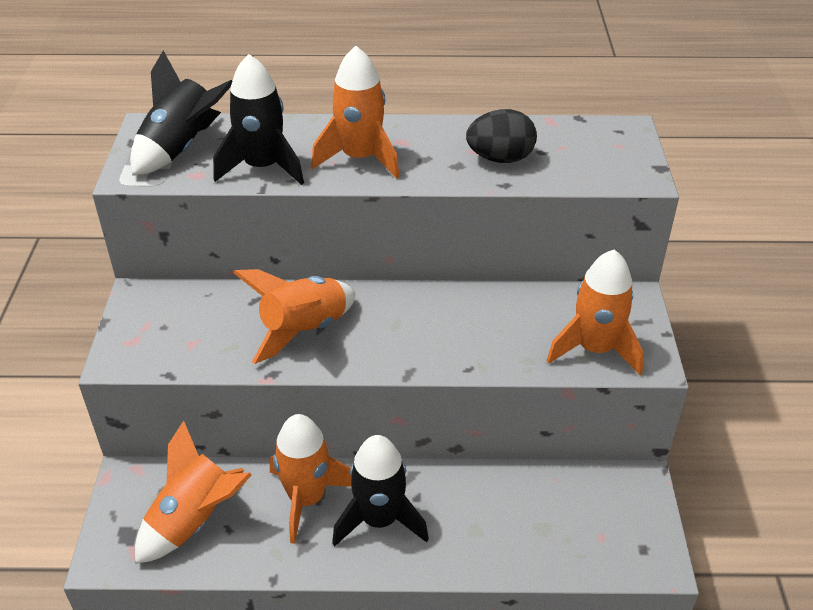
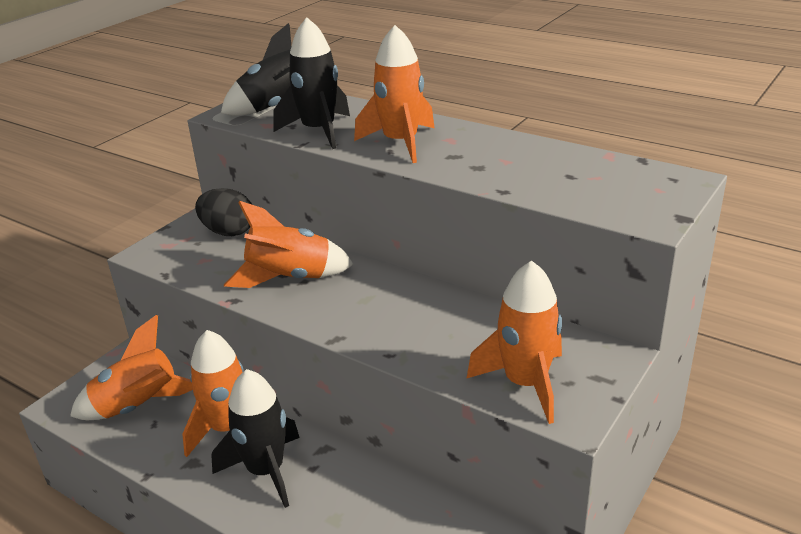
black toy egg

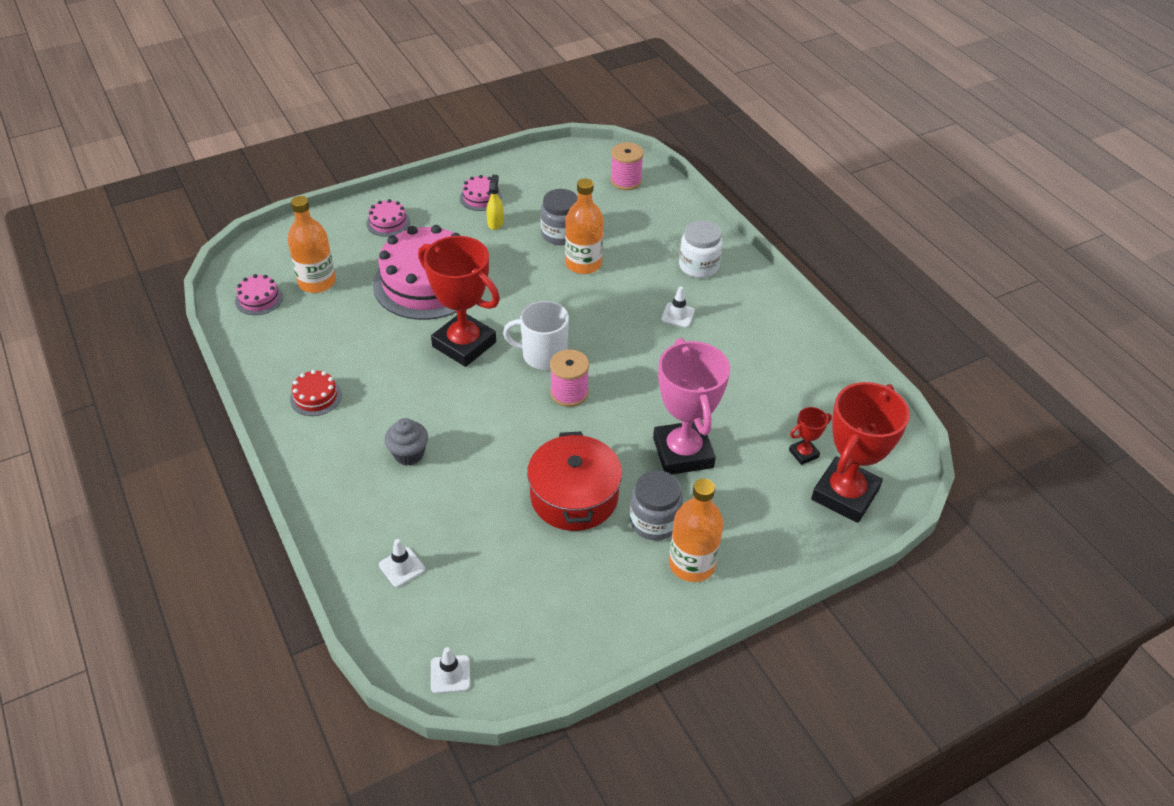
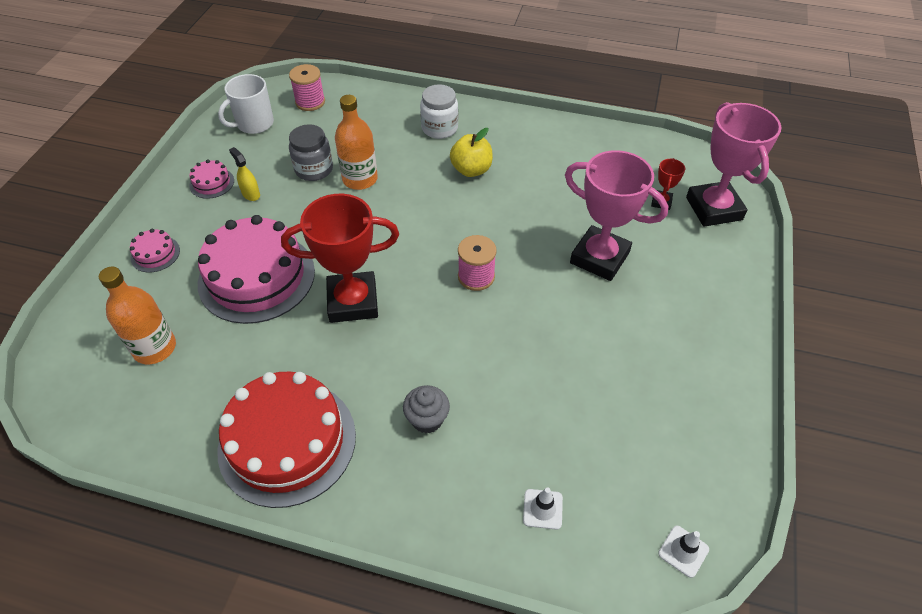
rose-pink gateau (1st from left in the first image)
bright yellow apple fruit
white coffee mug
crimson gateau
rose-pink prize cup (2nd from left)
crimson stockpot
ash-grey jam jar (2nd from left in the first image)
orange-coloured flask (3rd from left in the first image)

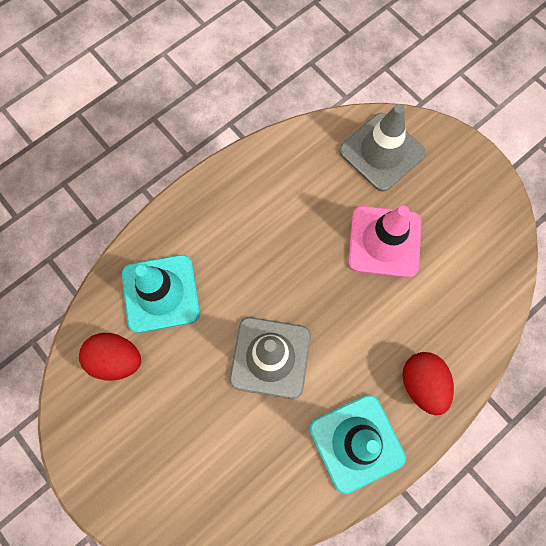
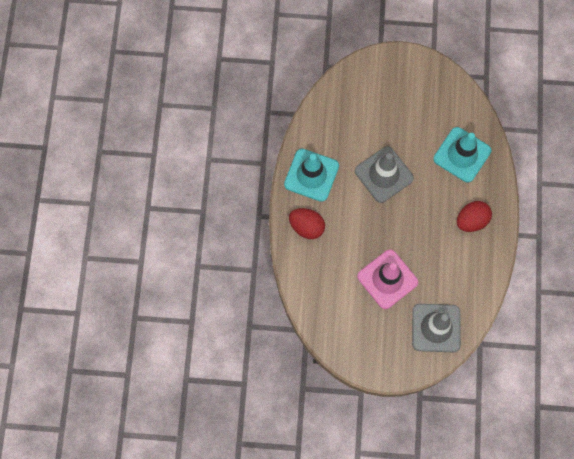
crimson toy egg (2nd from left)

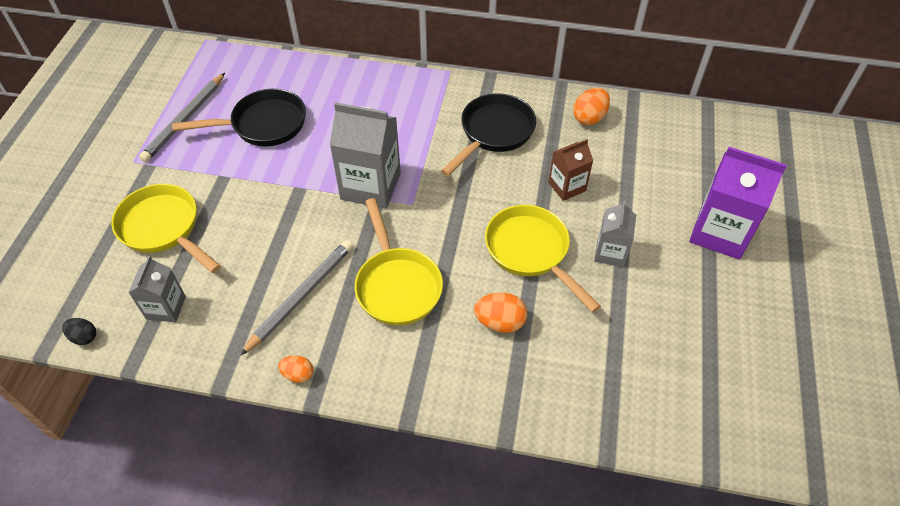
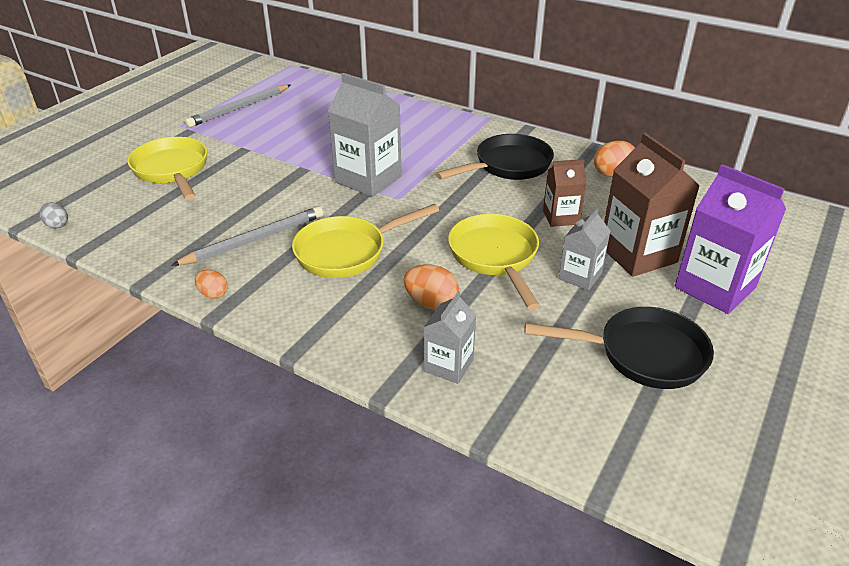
black frying pan (2nd from left)
bright yellow frying pan (2nd from left)
ash-grey milk carton (2nd from left)
ash-grey toy egg
russet milk carton (2nd from left)

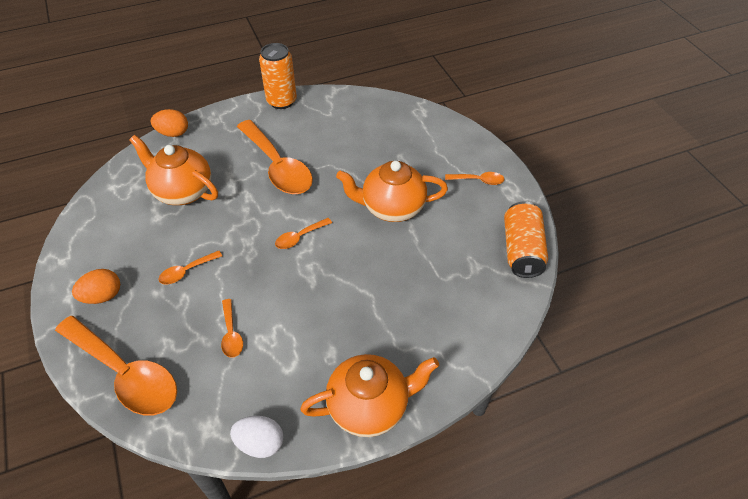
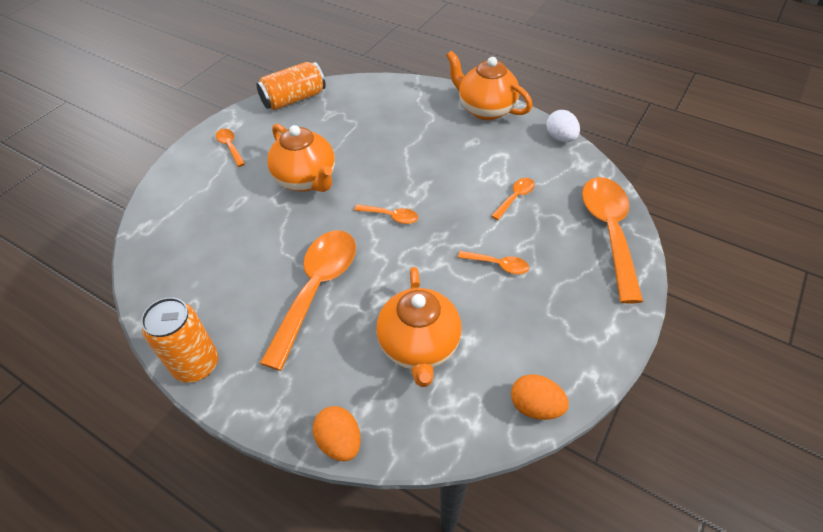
orange-coloured toy egg (2nd from left)

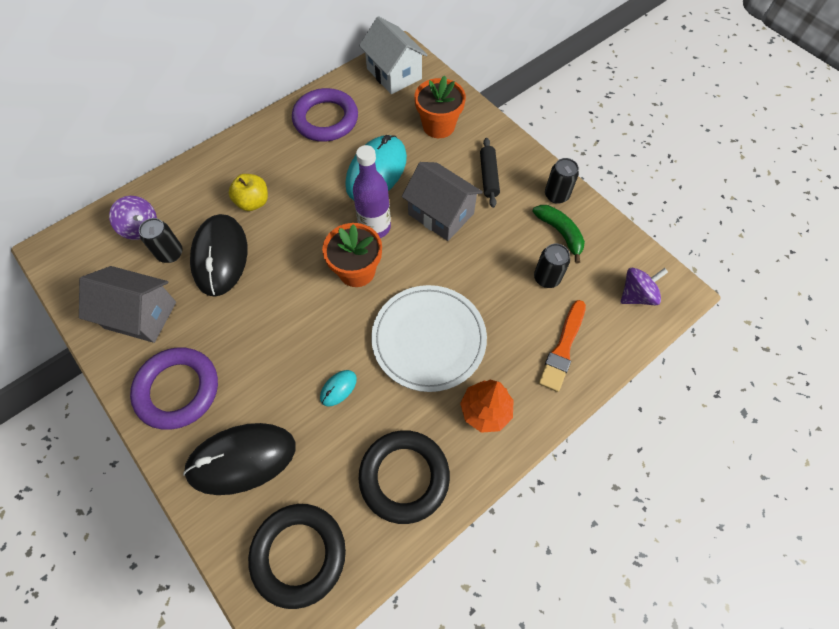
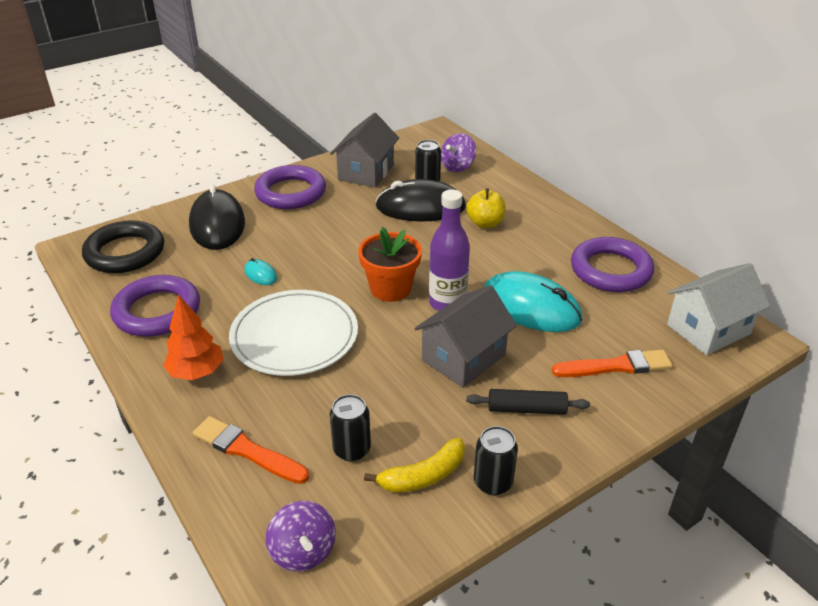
orange-coloured paint brush (2nd from left)
bright yellow banana fruit
purple hoop (1st from left)

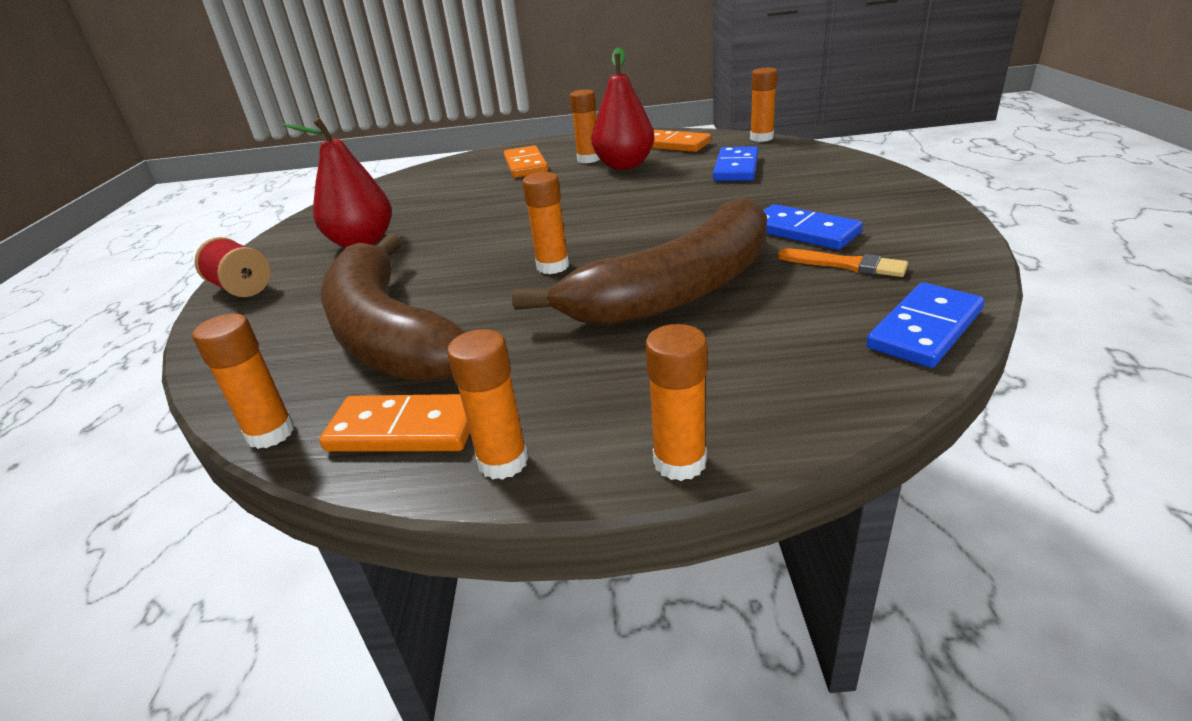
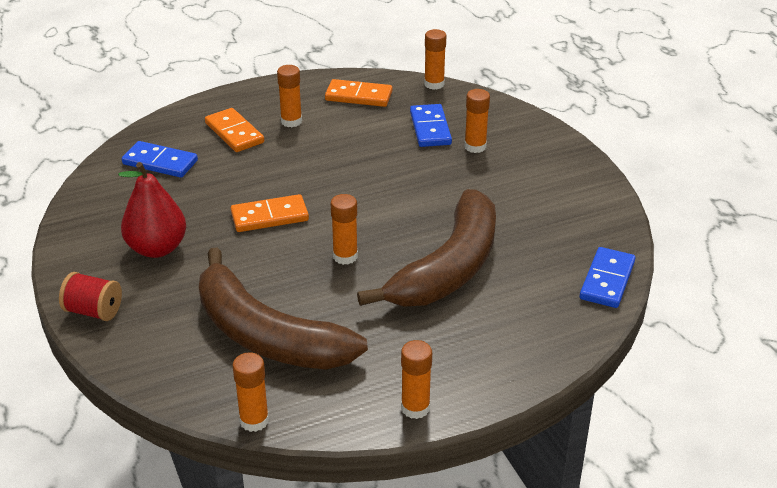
crimson toy pear (2nd from left in the first image)
blue domino piece (1st from left)
orange-coloured paint brush
orange-coloured stick of glue (6th from left)
orange-coloured domino piece (2nd from left)

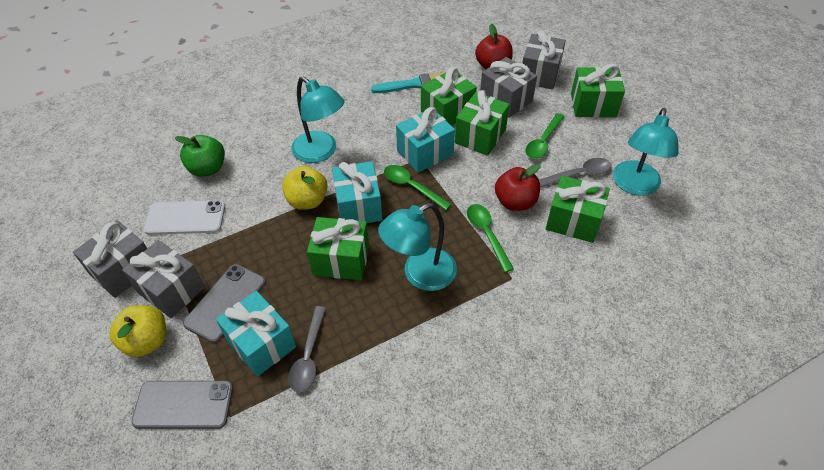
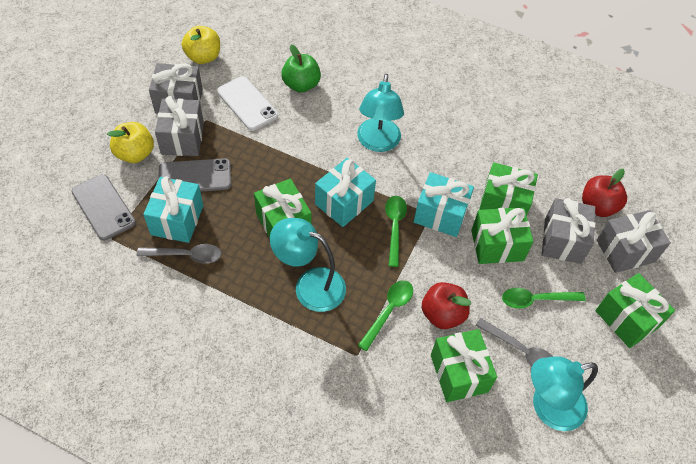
teal paint brush
bright yellow apple fruit (2nd from left)
ash-grey tablespoon (1st from left)

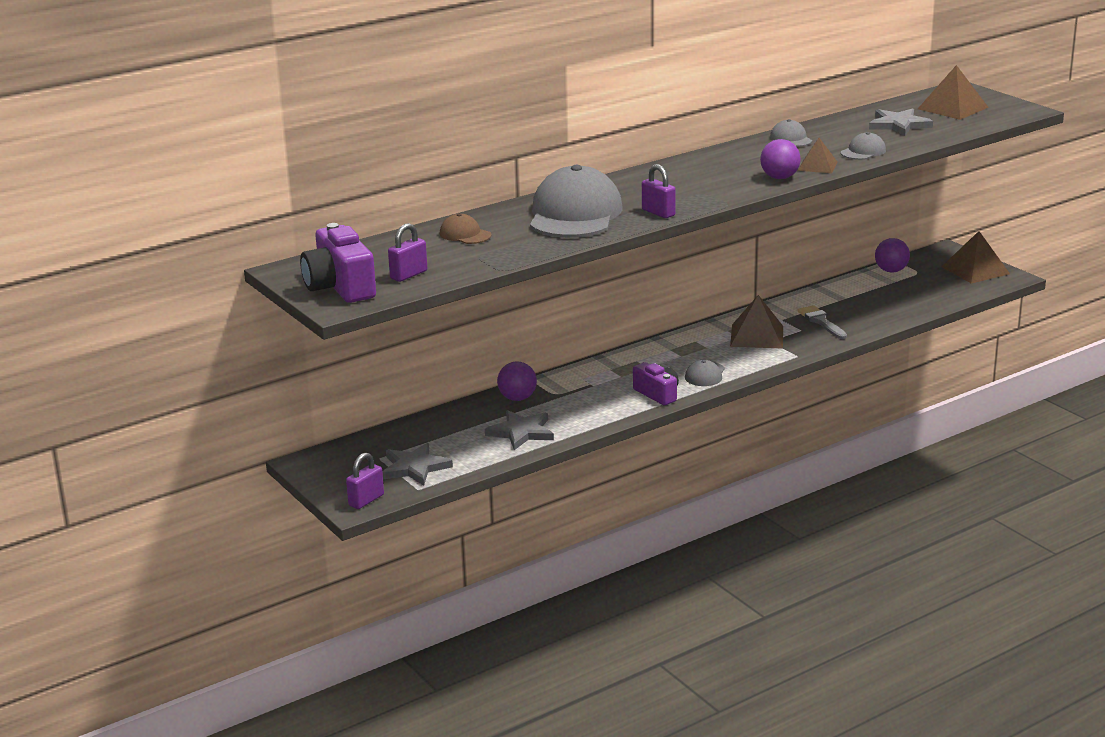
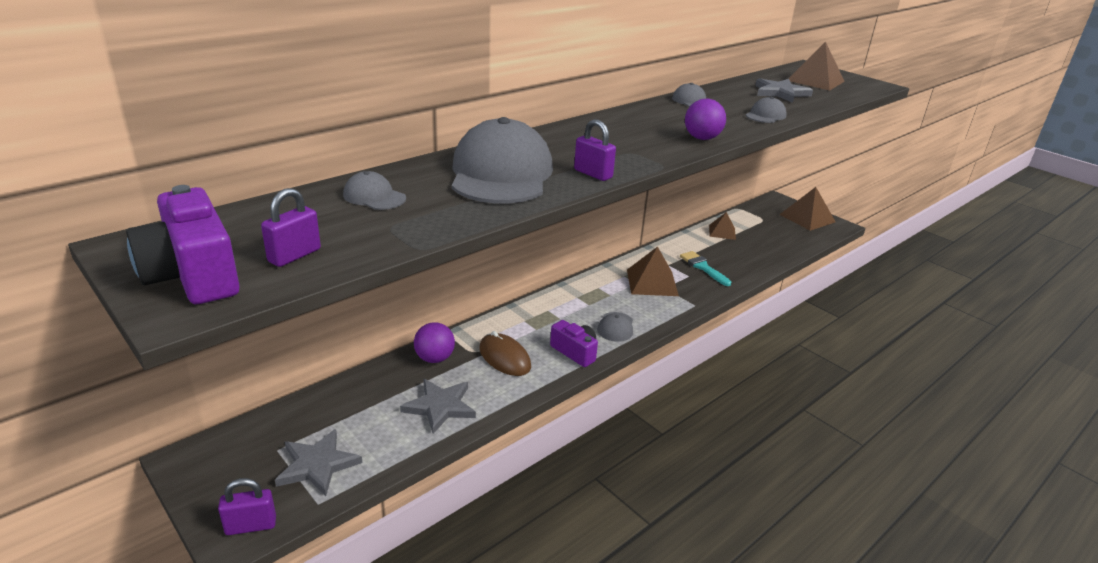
russet pyramid (2nd from left)
ash-grey peaked cap (1st from left)
purple sphere (3rd from left in the first image)
teal paint brush
purple small lock (1st from left)
russet computer mouse

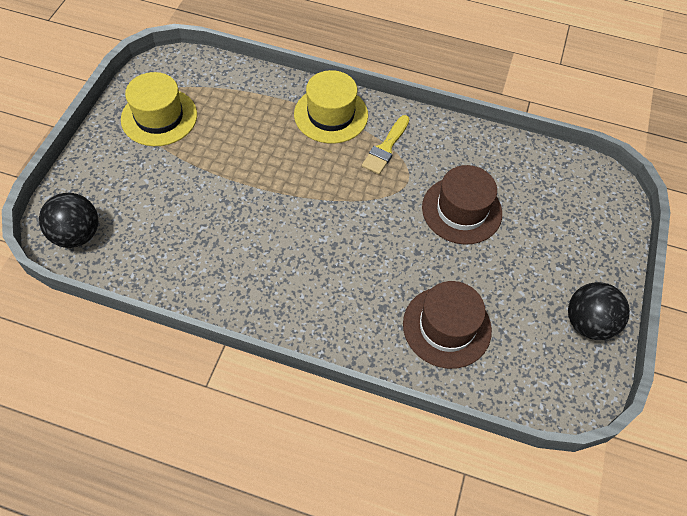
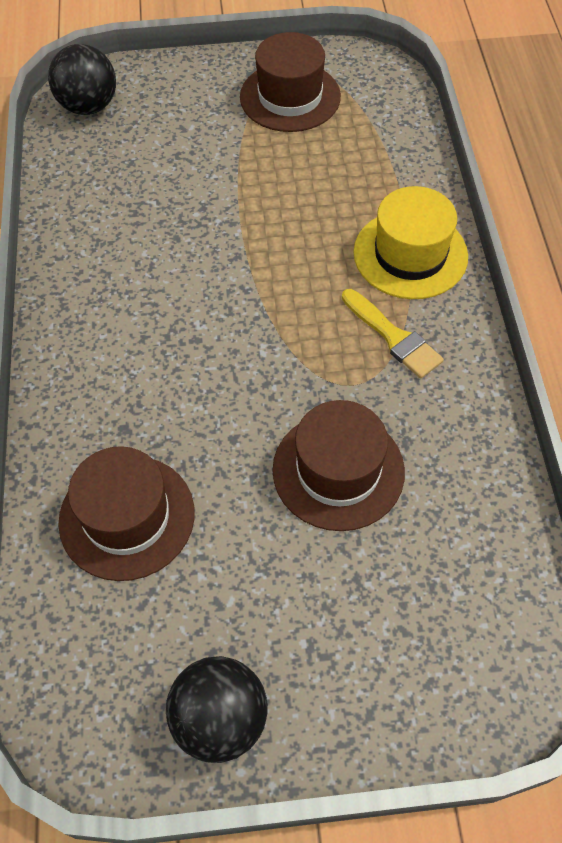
russet top hat (2nd from left)
bright yellow paint brush

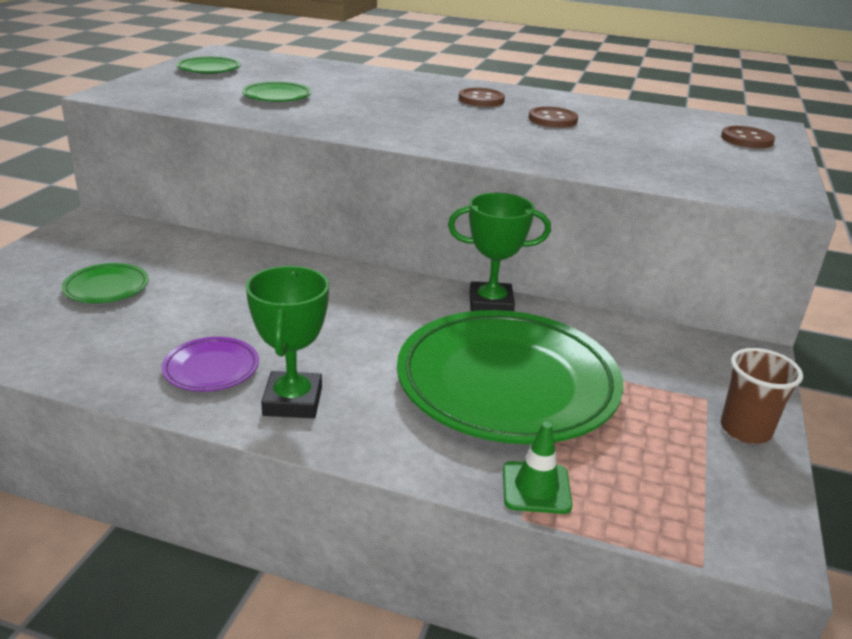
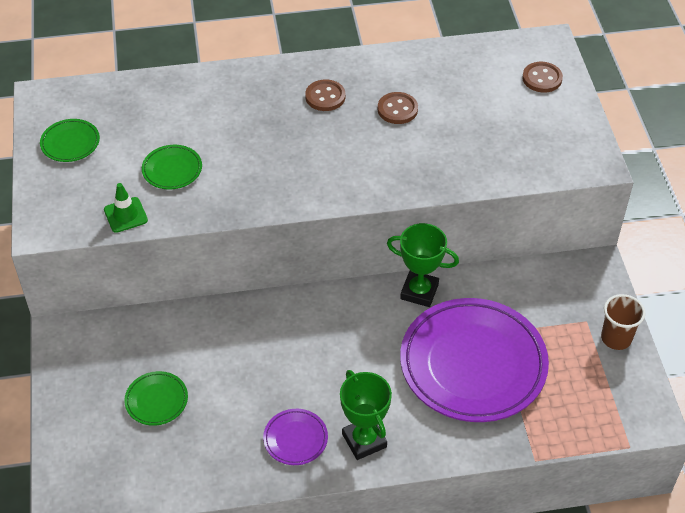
emerald prize cup (2nd from left)
purple plate (2nd from left)
emerald safety cone

